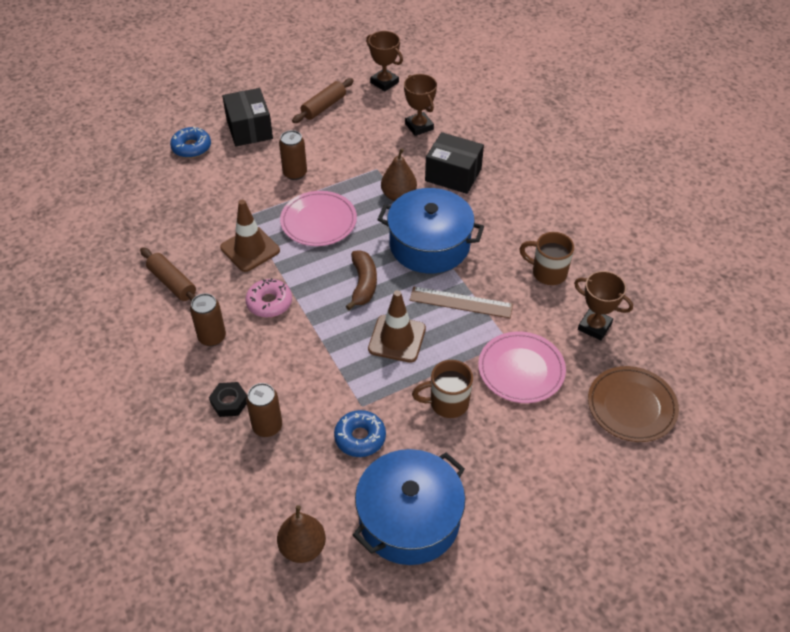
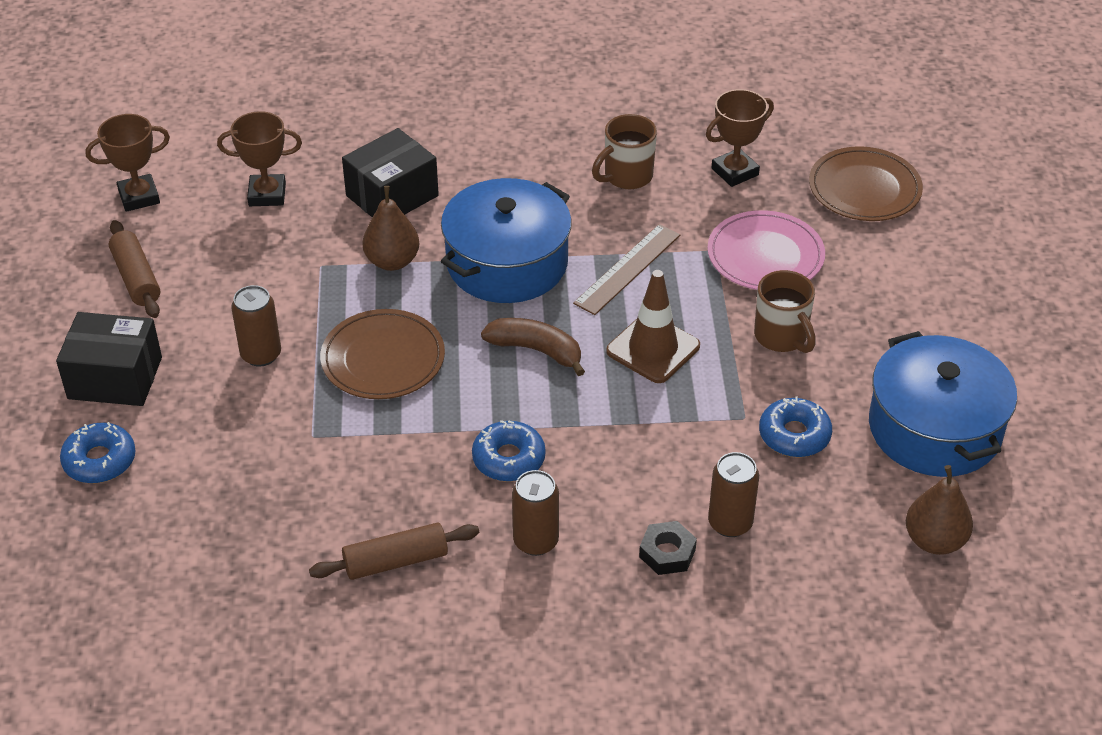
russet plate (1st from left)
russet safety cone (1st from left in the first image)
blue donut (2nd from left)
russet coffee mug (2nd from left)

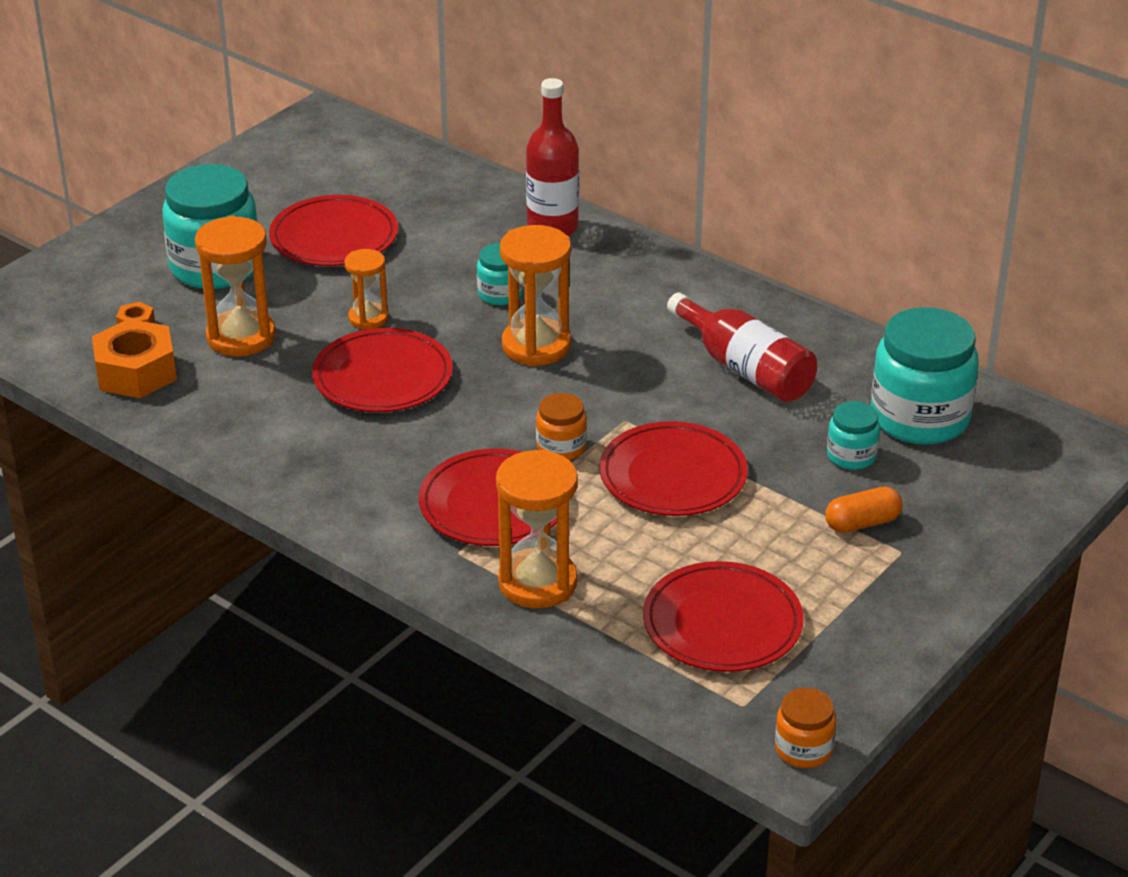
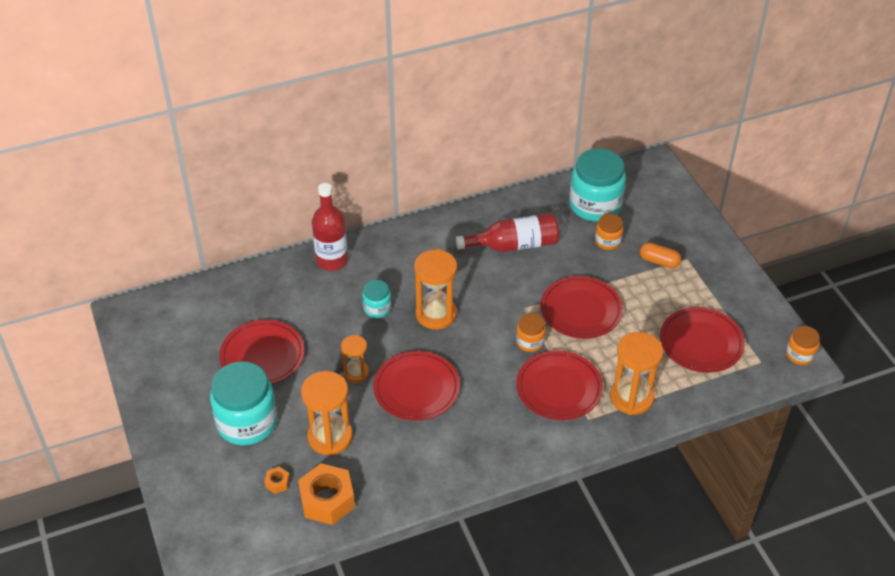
orange-coloured jam jar (2nd from left)
orange-coloured pill shape

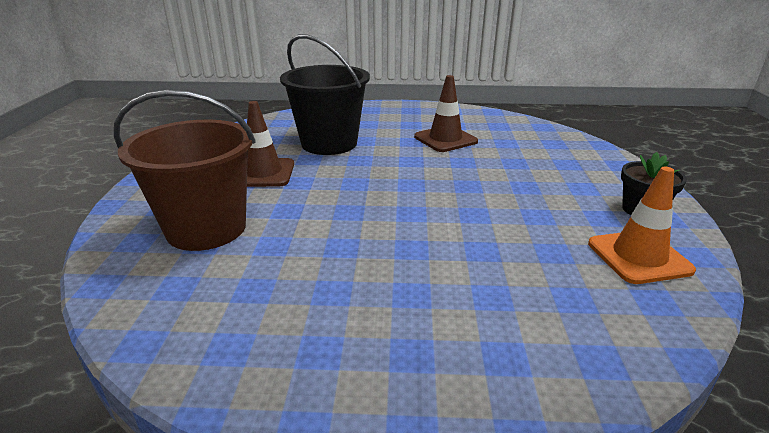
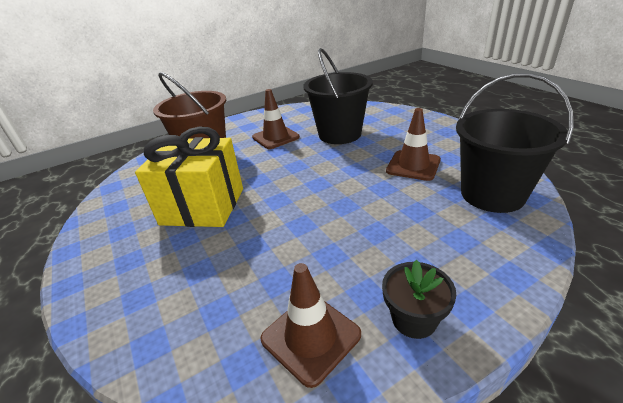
russet safety cone (2nd from left)
black pail (2nd from left)
bright yellow present

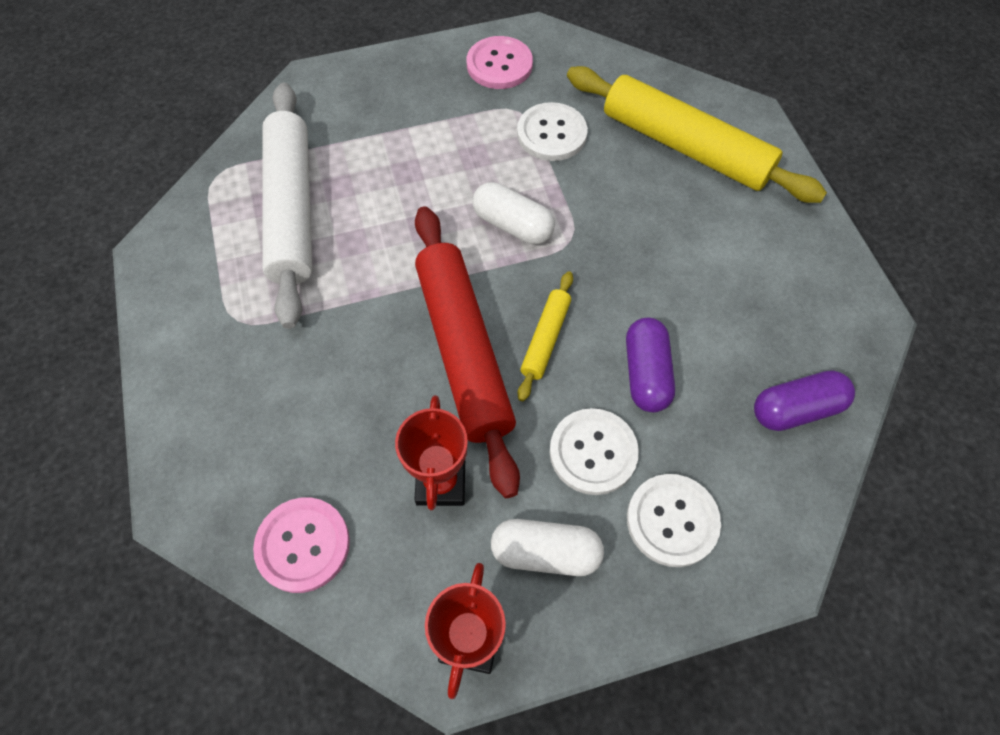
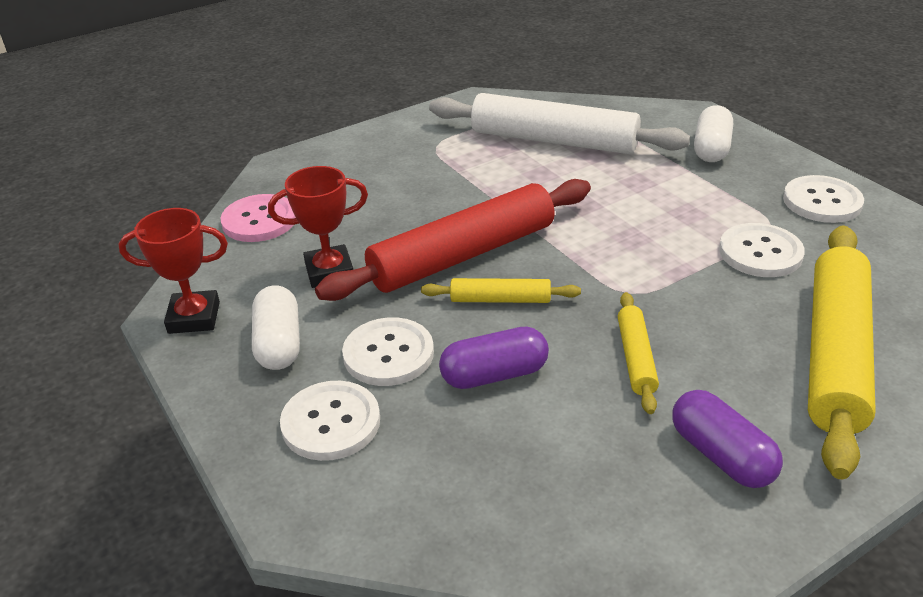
white sewing button (4th from left)
white pastry roller
white pill shape (2nd from left)
purple pill shape (2nd from left)
bright yellow pastry roller (2nd from left)

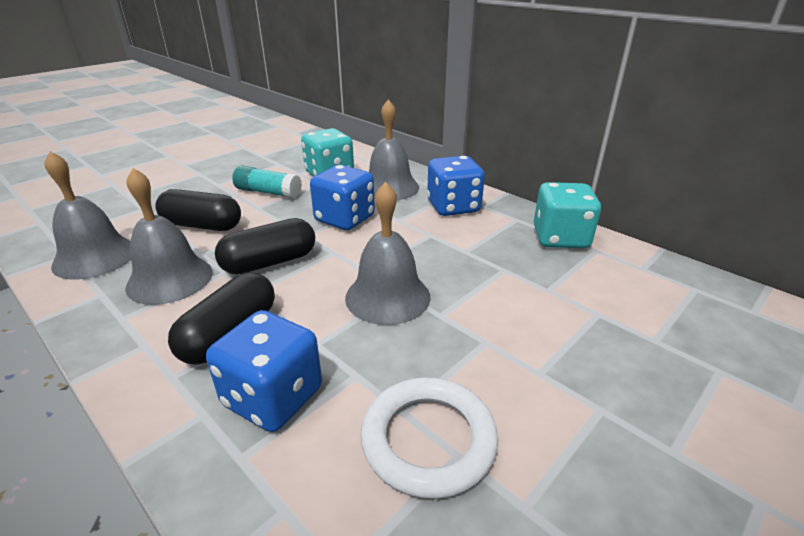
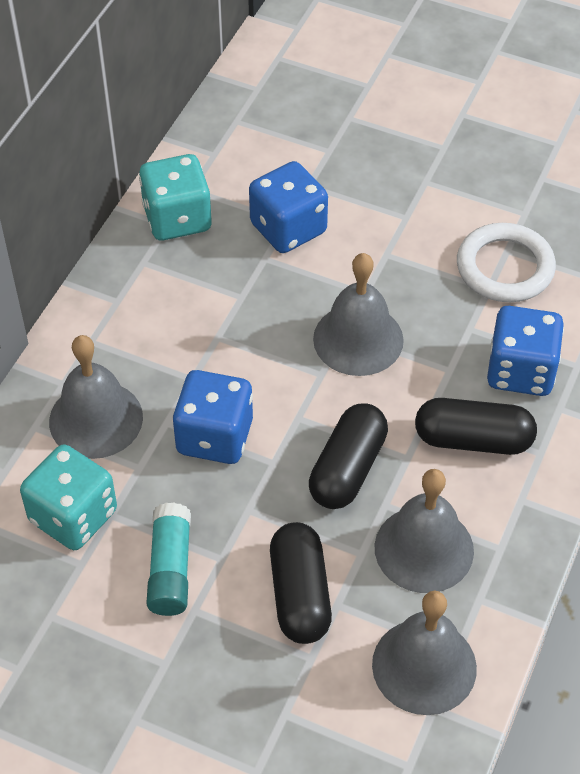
blue dice (2nd from left)
black pill shape (2nd from left)

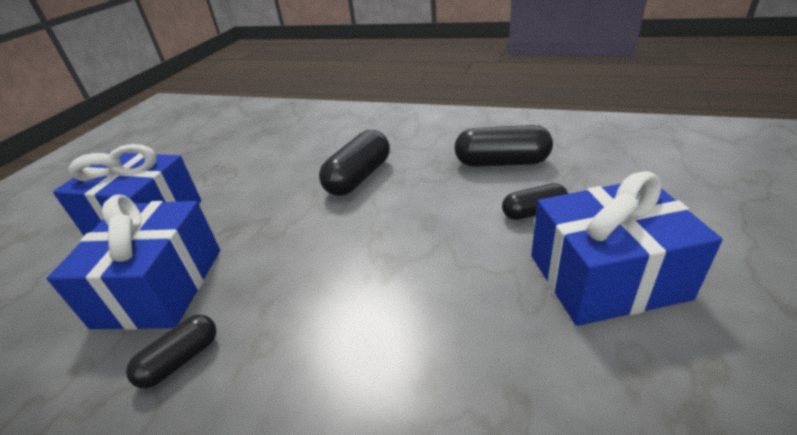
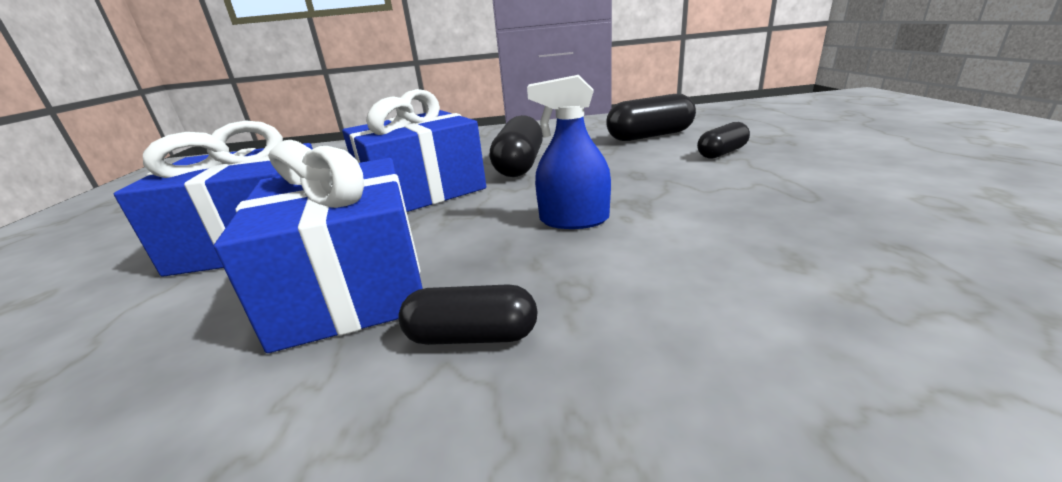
blue present (3rd from left)
black pill shape (1st from left)
blue sprayer

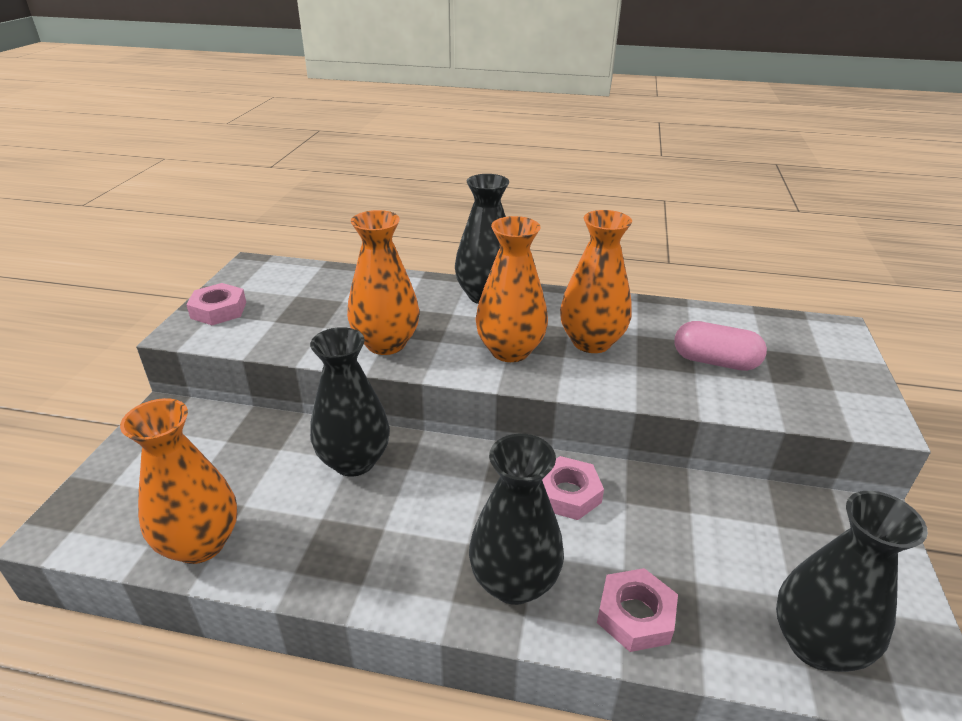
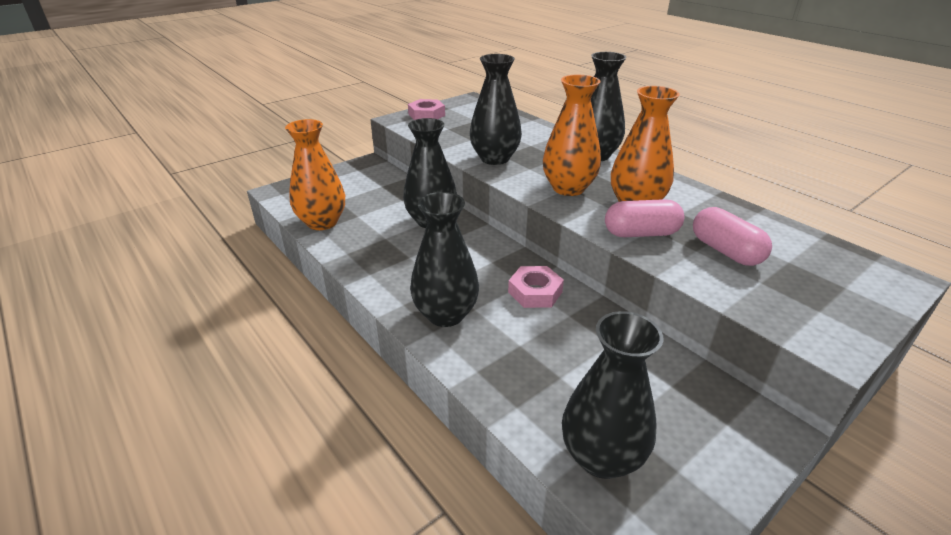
black tall vase (3rd from left)
rose-pink hexagon nut (3rd from left in the first image)
rose-pink pill shape (1st from left)

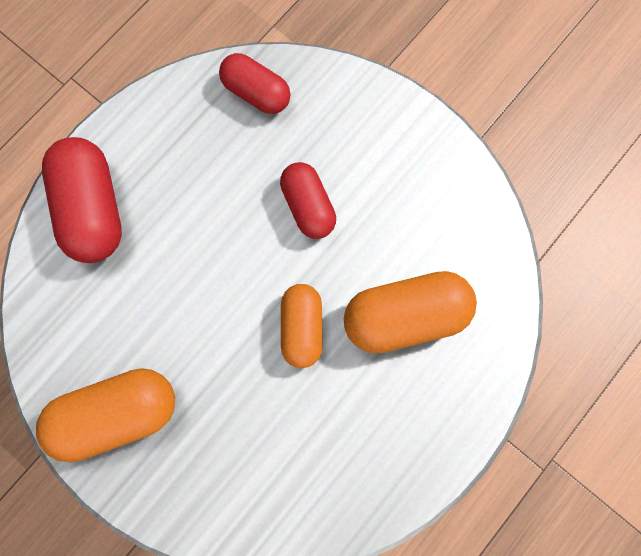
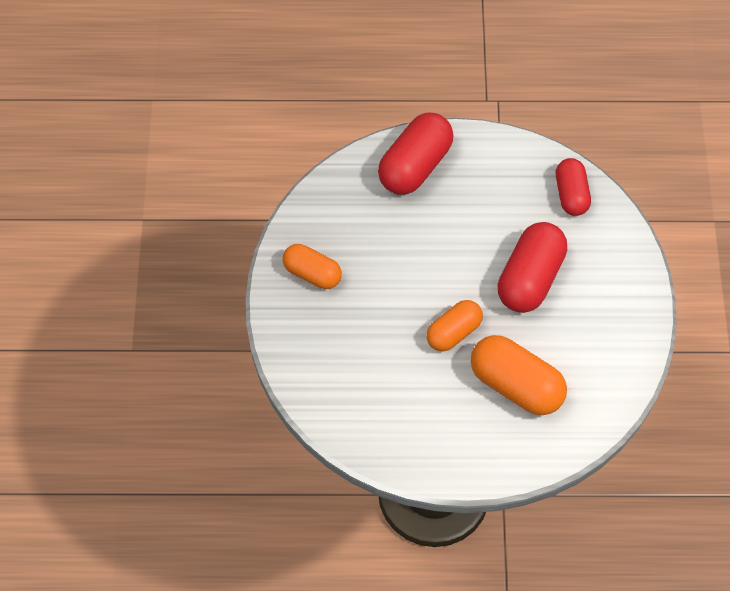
crimson pill shape (2nd from left)
orange-coloured pill shape (1st from left)

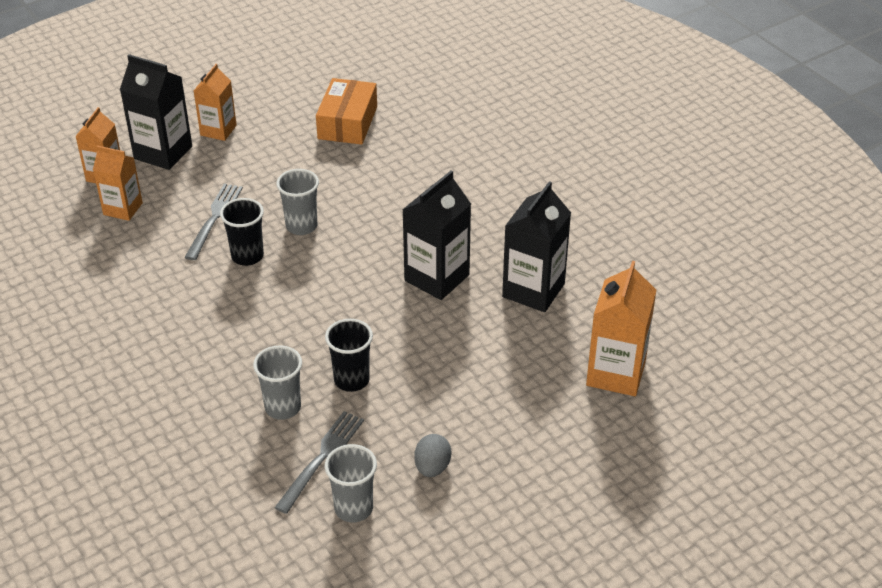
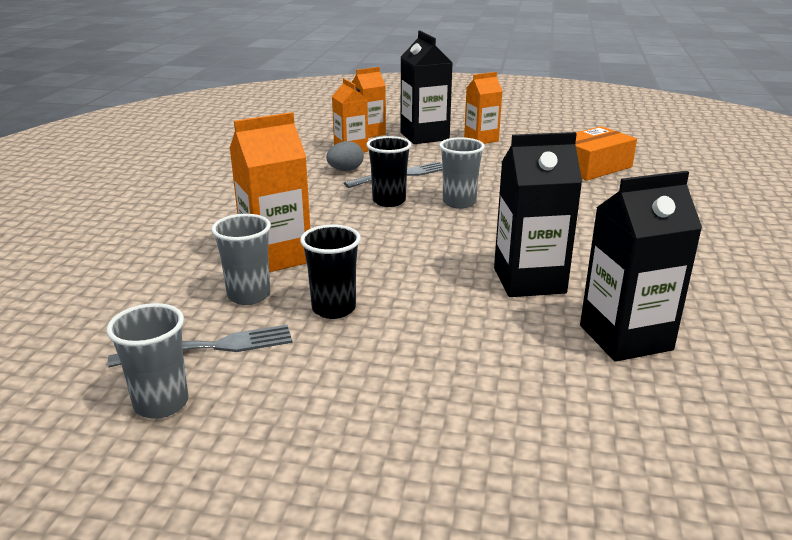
orange-coloured milk carton (1st from left)
ash-grey toy egg

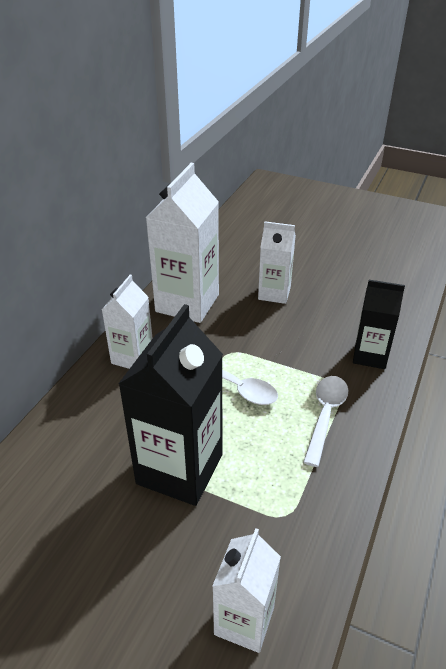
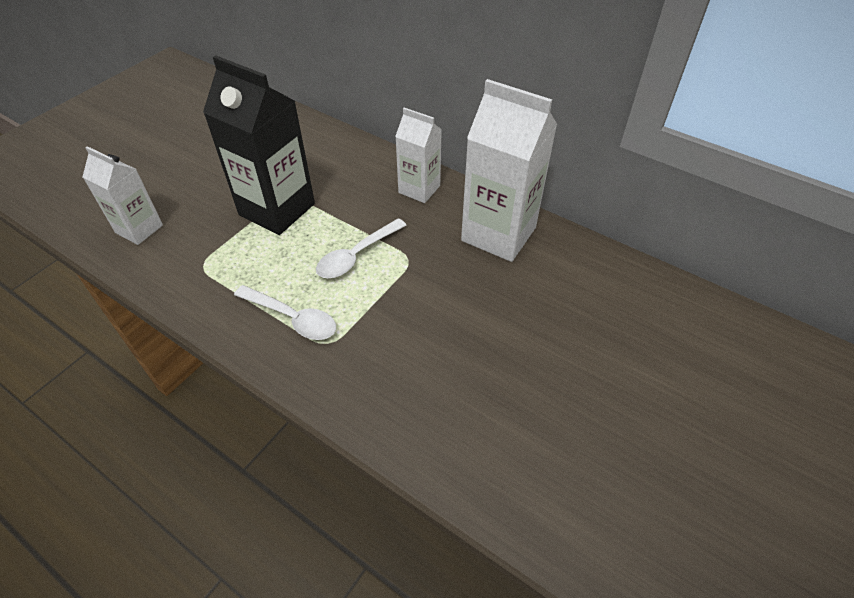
white milk carton (4th from left in the first image)
black milk carton (2nd from left in the first image)

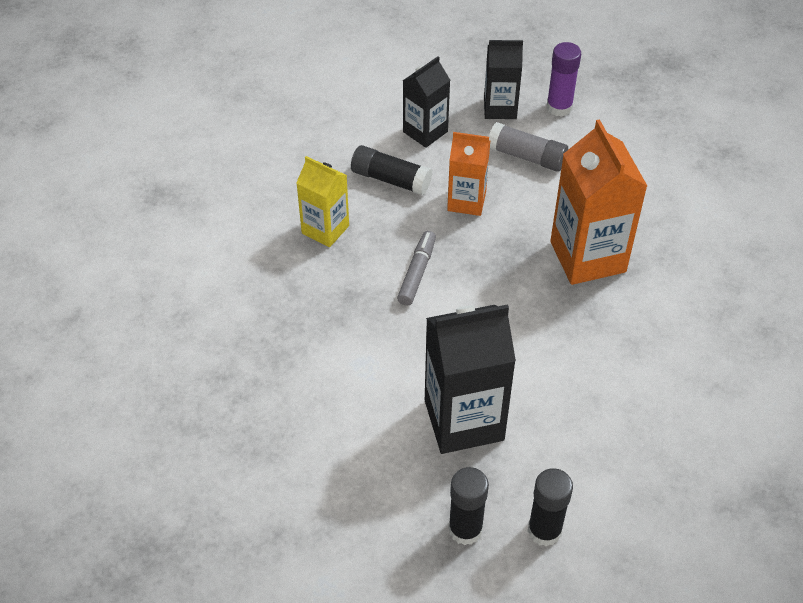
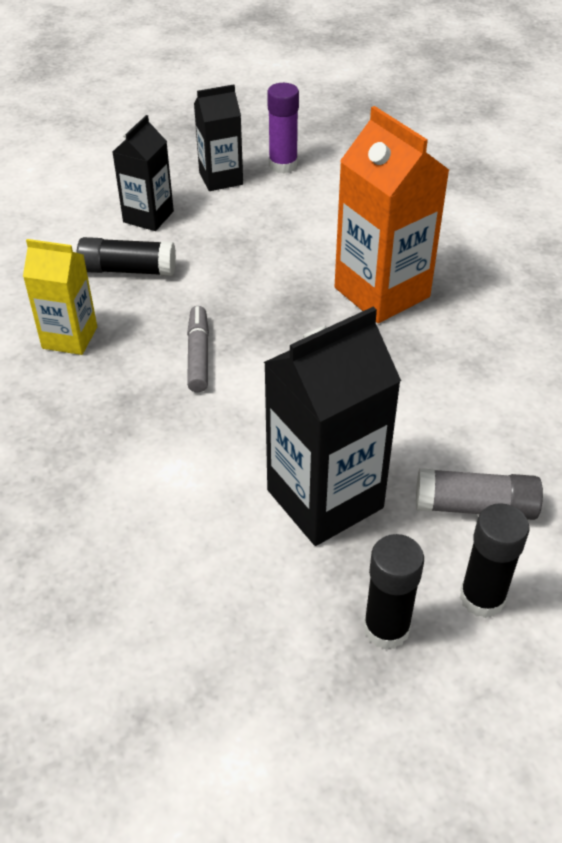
ash-grey stick of glue
orange-coloured milk carton (1st from left in the first image)

